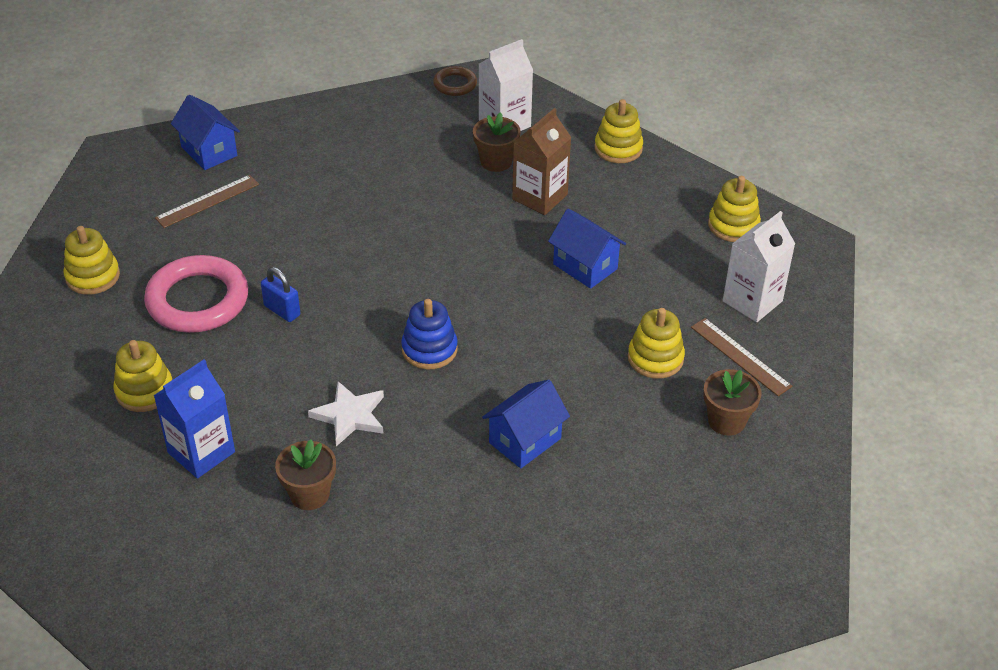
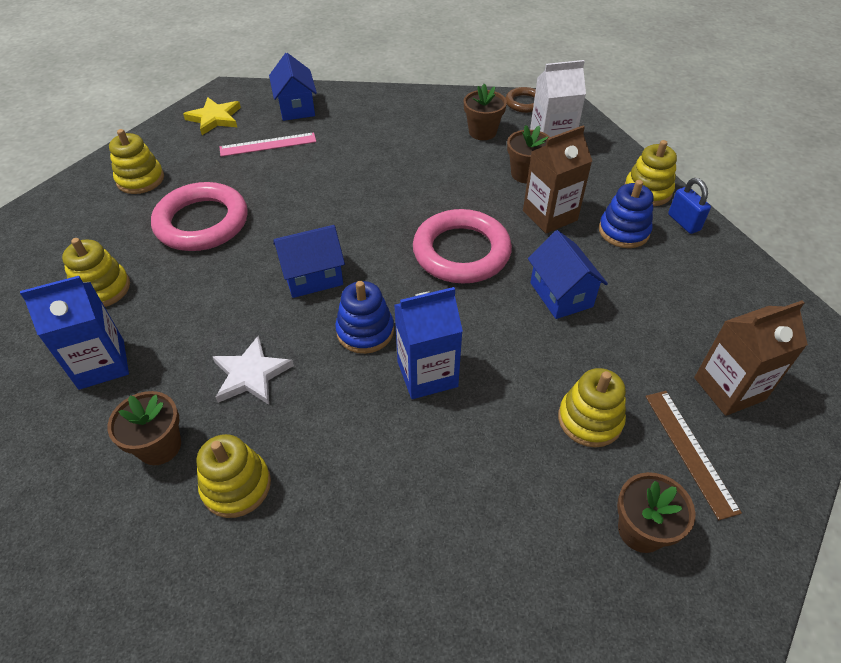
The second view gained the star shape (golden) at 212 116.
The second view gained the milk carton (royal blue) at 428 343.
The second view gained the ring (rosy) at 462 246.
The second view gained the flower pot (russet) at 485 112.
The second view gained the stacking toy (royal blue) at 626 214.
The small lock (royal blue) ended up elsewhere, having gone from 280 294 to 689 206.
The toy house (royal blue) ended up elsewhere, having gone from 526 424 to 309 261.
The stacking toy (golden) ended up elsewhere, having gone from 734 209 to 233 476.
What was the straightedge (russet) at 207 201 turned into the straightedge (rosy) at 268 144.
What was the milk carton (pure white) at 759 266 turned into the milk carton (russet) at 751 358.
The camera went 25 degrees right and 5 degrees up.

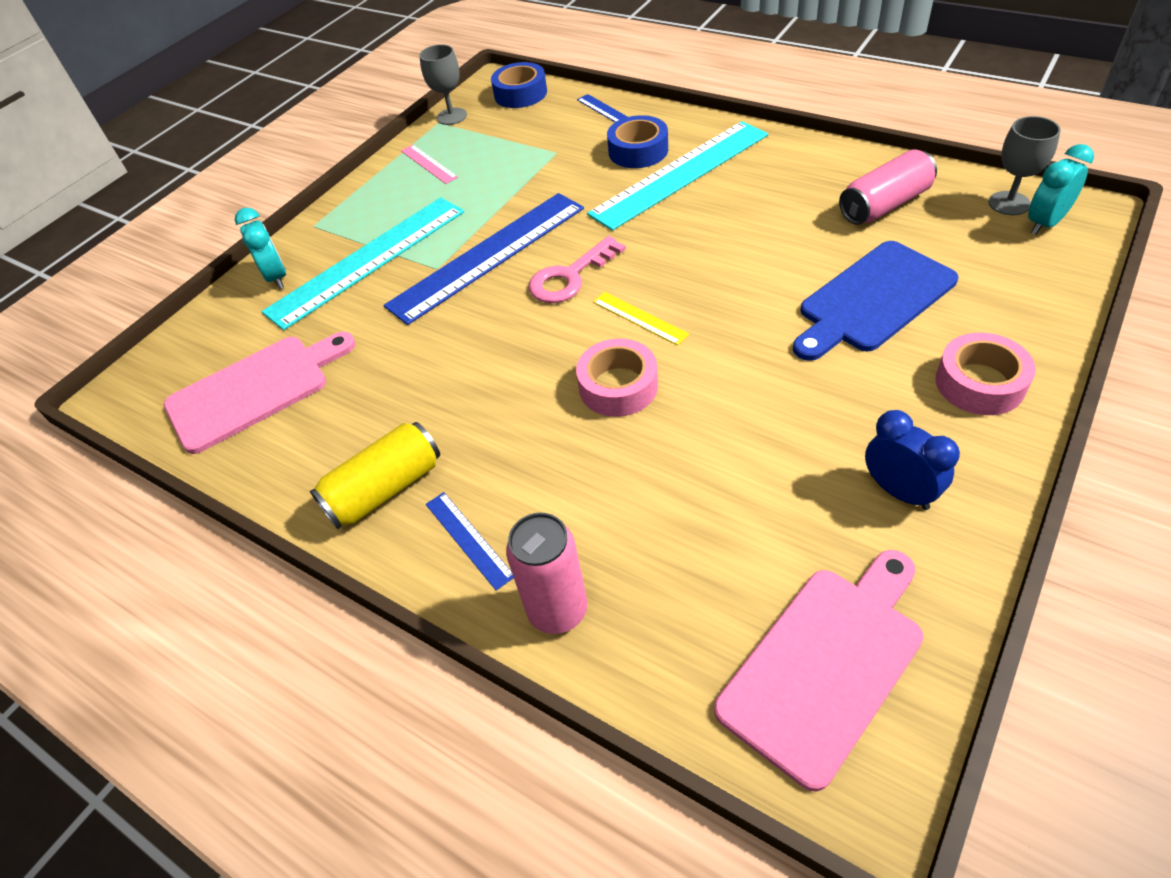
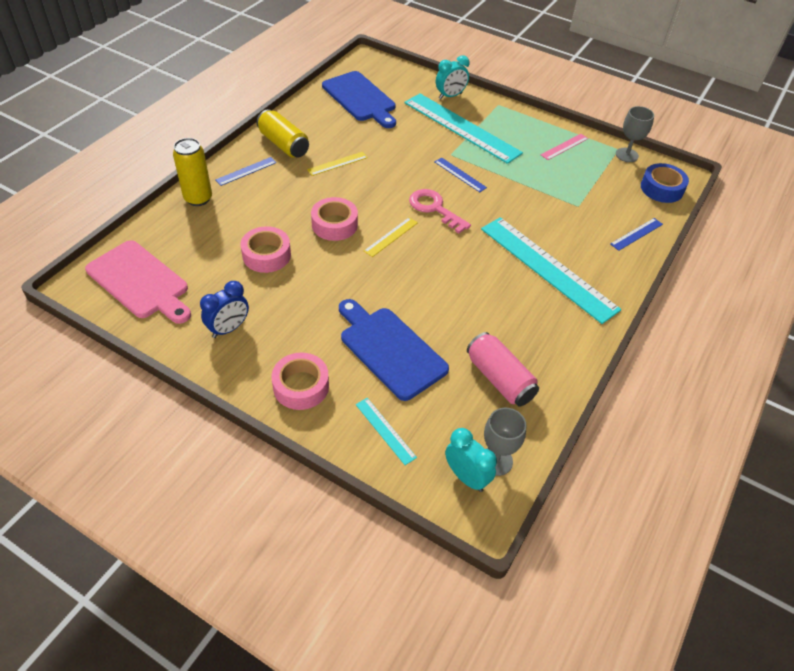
The second view lost the tape (royal blue) at 637 141.
The second view gained the tape (rosy) at 265 249.
The second view gained the straightedge (golden) at 337 164.
The second view gained the straightedge (turquoise) at 386 431.
What was the cutting board (rosy) at 260 393 turned into the cutting board (royal blue) at 359 99.
What was the soda can (rosy) at 546 573 turned into the soda can (golden) at 192 172.
The size of the straightedge (royal blue) at 484 259 changed by a factor of 0.43.
The camera went 80 degrees right and 0 degrees up.

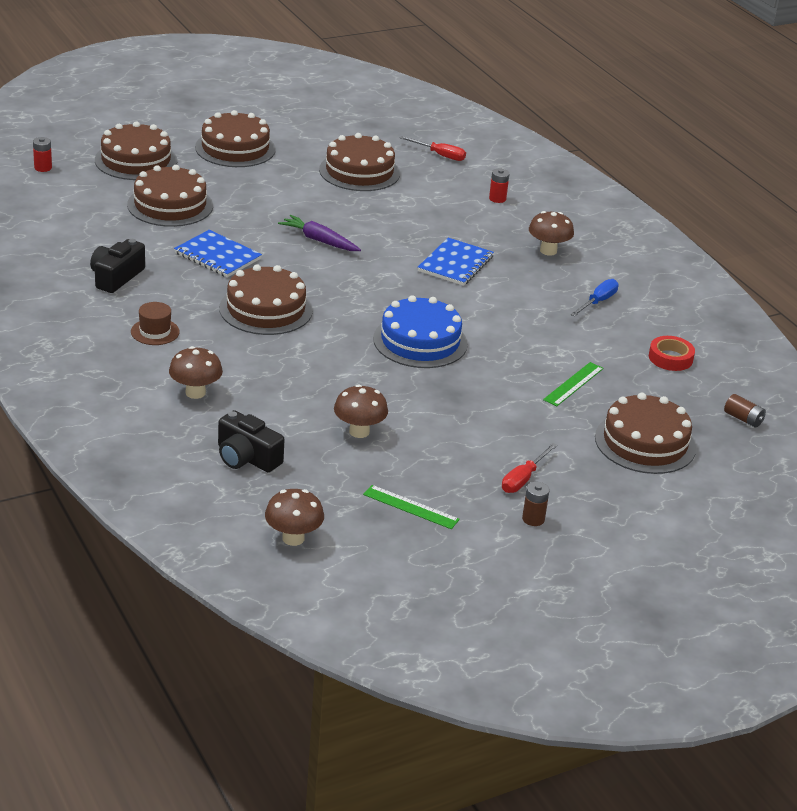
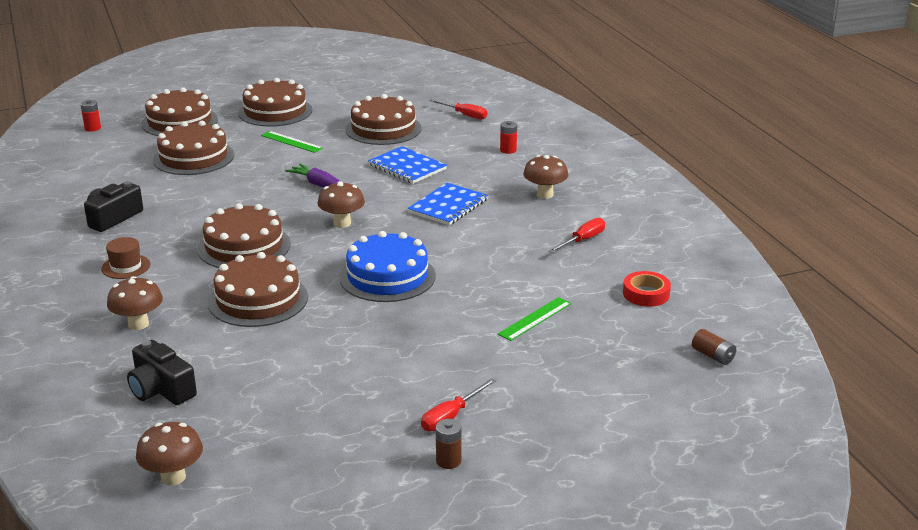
The notebook (royal blue) ended up elsewhere, having gone from 218 253 to 407 165.
The mushroom (russet) ended up elsewhere, having gone from 361 411 to 341 204.
The straightedge (green) ended up elsewhere, having gone from 411 507 to 292 142.
The cake (russet) ended up elsewhere, having gone from 645 433 to 258 289.
What was the hand screwdriver (royal blue) at 594 298 turned into the hand screwdriver (scarlet) at 576 235.
The camera went 10 degrees right and 5 degrees down.

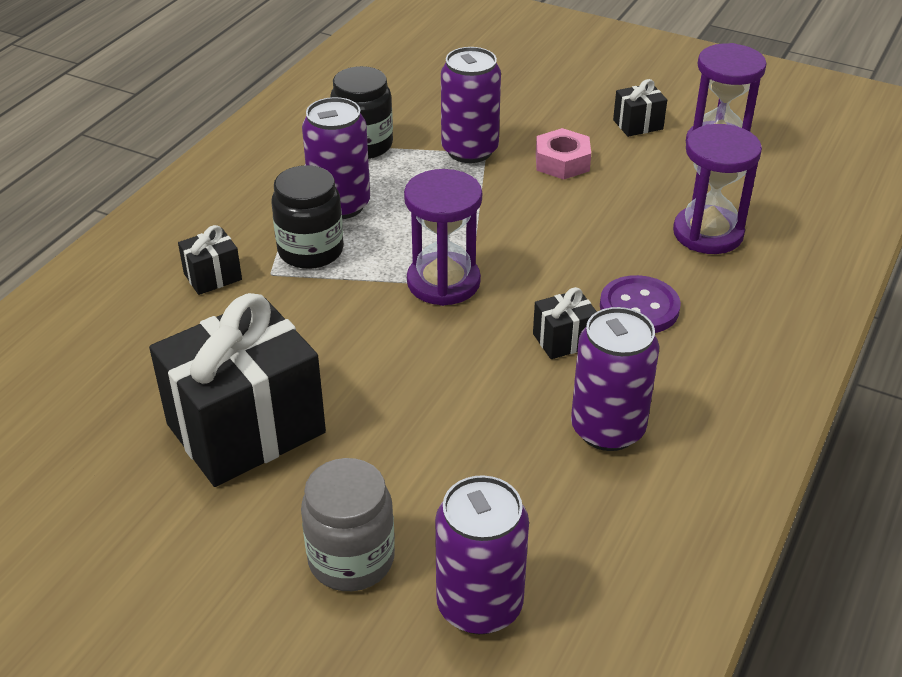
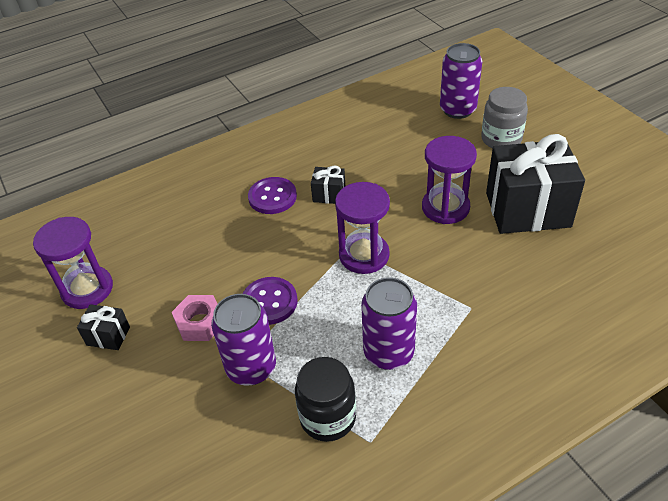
The second view lost the wrapped gift (jet-black) at 210 260.
The second view lost the jam jar (jet-black) at 308 217.
The second view lost the soda can (purple) at 615 379.
The second view gained the sewing button (purple) at 270 301.
The sandglass (purple) ended up elsewhere, having gone from 717 189 to 449 180.
The camera went 145 degrees left and 5 degrees up.

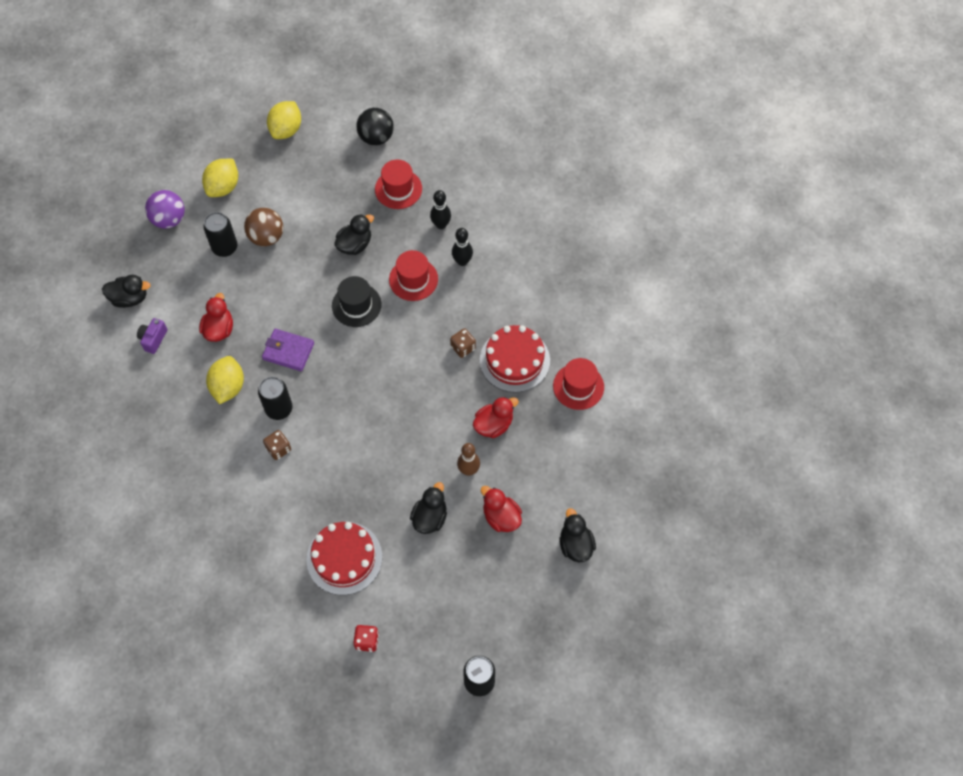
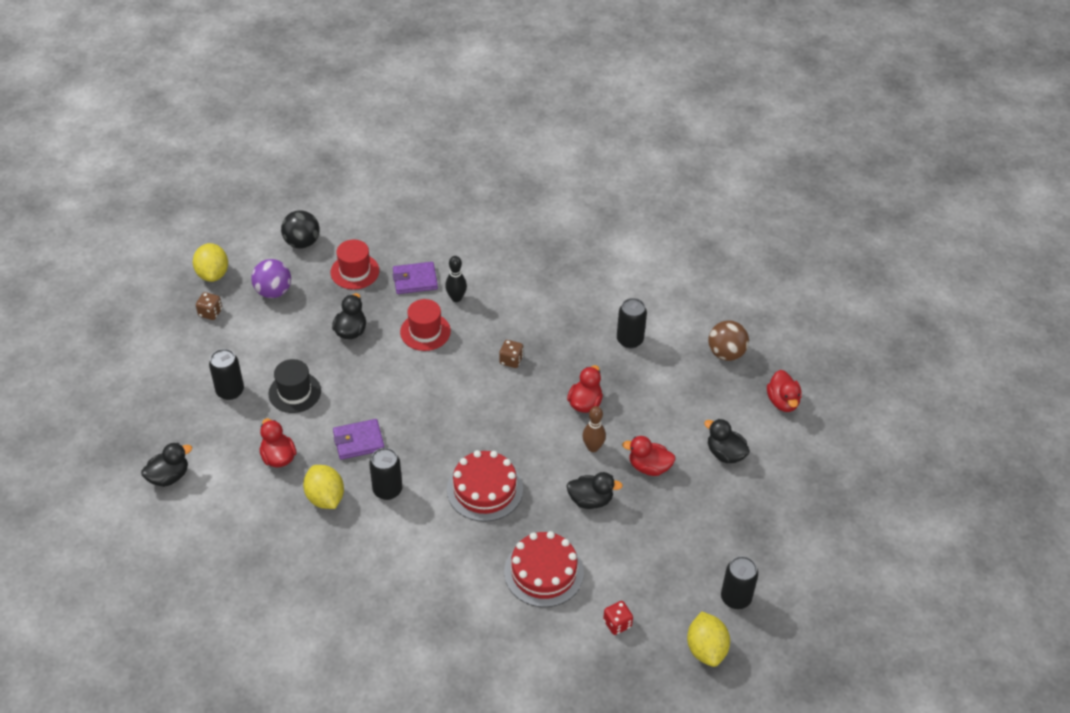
The second view lost the compact camera (purple) at 152 336.
The second view gained the duck (scarlet) at 784 391.
The play ball (purple) ended up elsewhere, having gone from 165 209 to 271 278.
The toy lemon (golden) ended up elsewhere, having gone from 220 178 to 708 639.
The play ball (russet) ended up elsewhere, having gone from 263 227 to 728 341.
The dice (russet) ended up elsewhere, having gone from 277 445 to 209 306.
The top hat (jet-black) ended up elsewhere, having gone from 357 301 to 295 386.
The cake (scarlet) ended up elsewhere, having gone from 515 359 to 485 486.
Where the tenpin (jet-black) stood at 440 209, the wallet (purple) came to stand at 415 278.
Where the top hat (scarlet) stood at 578 384, the soda can (jet-black) came to stand at 632 323.
The duck (jet-black) at 428 508 ended up facing another way, 105 degrees clockwise from before.
The camera went 35 degrees left and 15 degrees down.

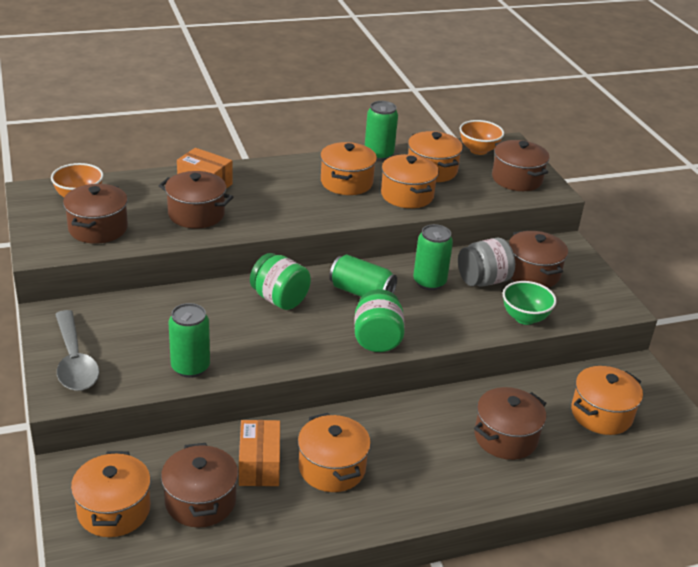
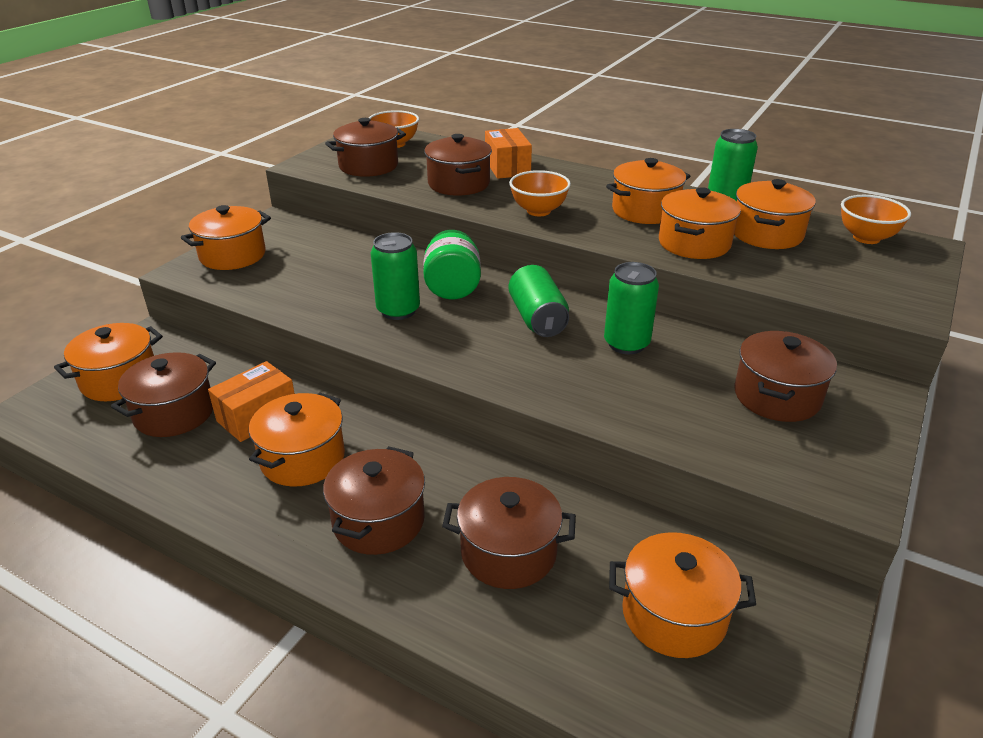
The second view lost the jam jar (green) at 379 320.
The second view lost the jam jar (grey) at 486 262.
The second view lost the deep dish (green) at 530 303.
The second view gained the deep dish (bright orange) at 540 193.
The soda can (green) ended up elsewhere, having gone from 189 340 to 395 276.
The cooking pot (russet) ended up elsewhere, having gone from 520 165 to 374 500.
Where the teaspoon (grey) stood at 77 350, the cooking pot (bright orange) came to stand at 226 237.
The camera went 50 degrees right and 0 degrees up.

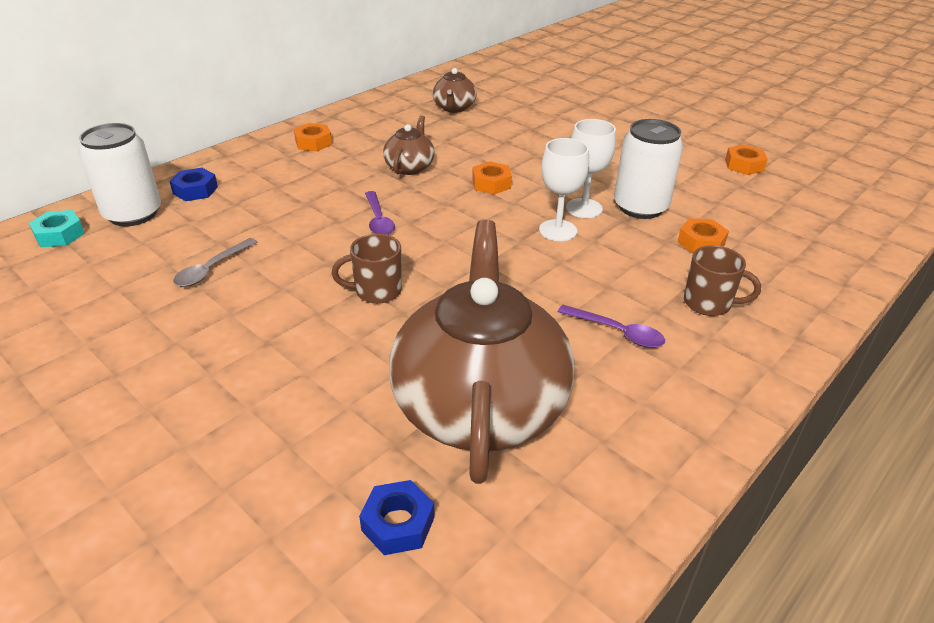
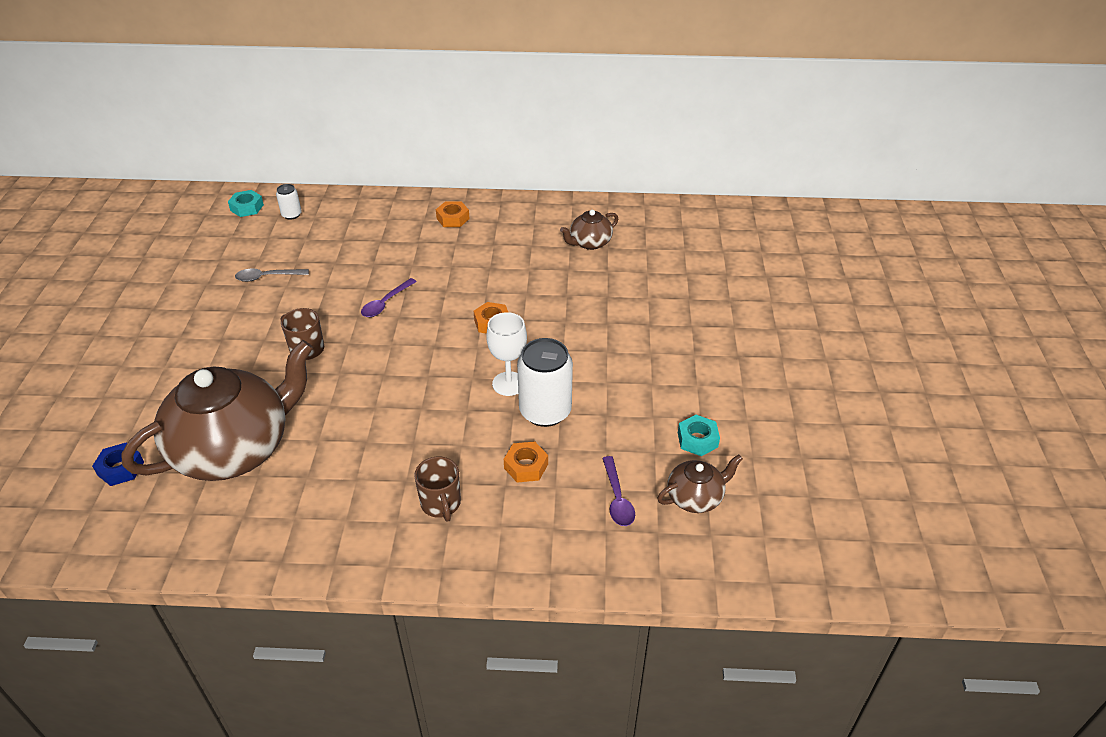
The second view lost the hexagon nut (royal blue) at 193 184.
The second view lost the goblet (pure white) at 564 189.
The teapot (russet) ended up elsewhere, having gone from 409 145 to 700 484.
The teaspoon (purple) ended up elsewhere, having gone from 611 326 to 618 491.
What was the hexagon nut (bright orange) at 746 159 turned into the hexagon nut (turquoise) at 699 435.
The size of the soda can (pure white) at 119 174 changed by a factor of 0.49.
The camera went 50 degrees right and 5 degrees up.

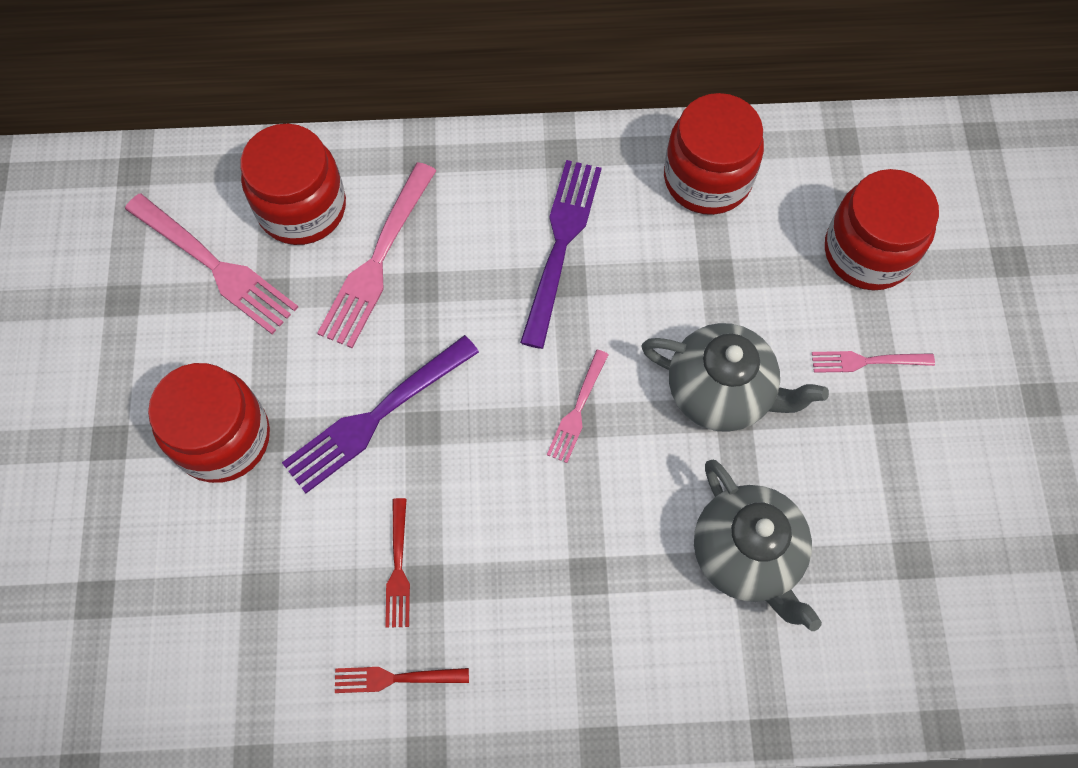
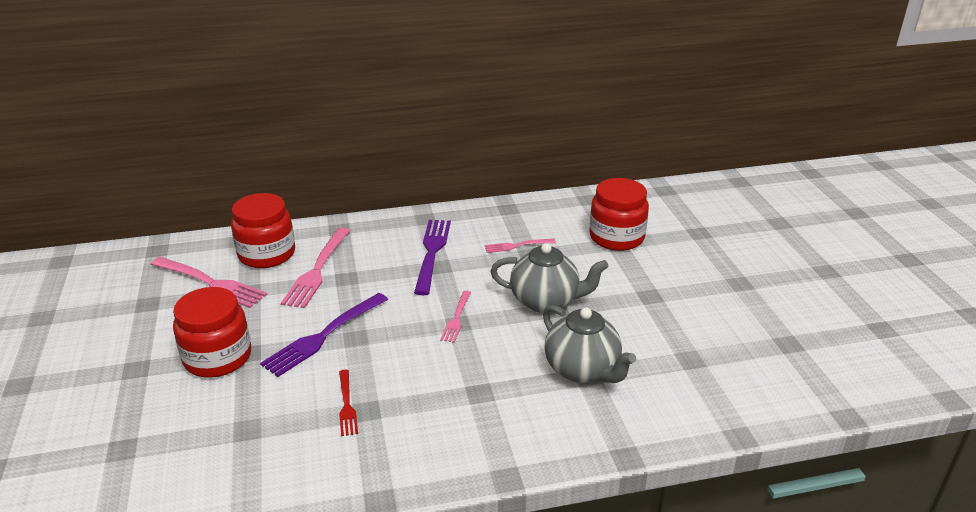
The second view lost the fork (scarlet) at 402 680.
The second view lost the jam jar (scarlet) at 714 154.
The fork (rosy) ended up elsewhere, having gone from 873 362 to 520 246.
The camera went 10 degrees left and 35 degrees down.

